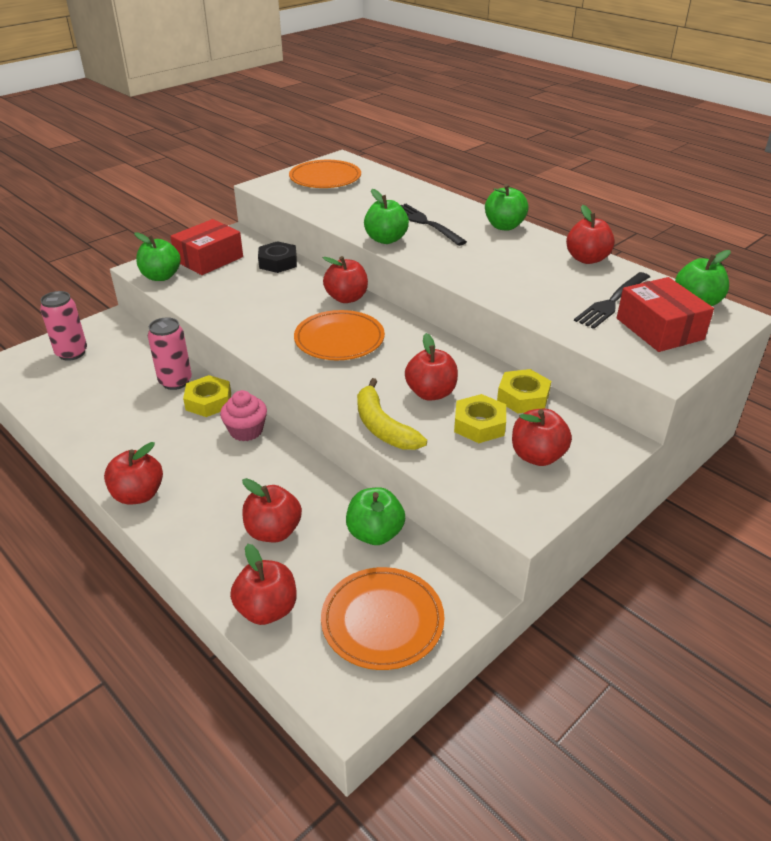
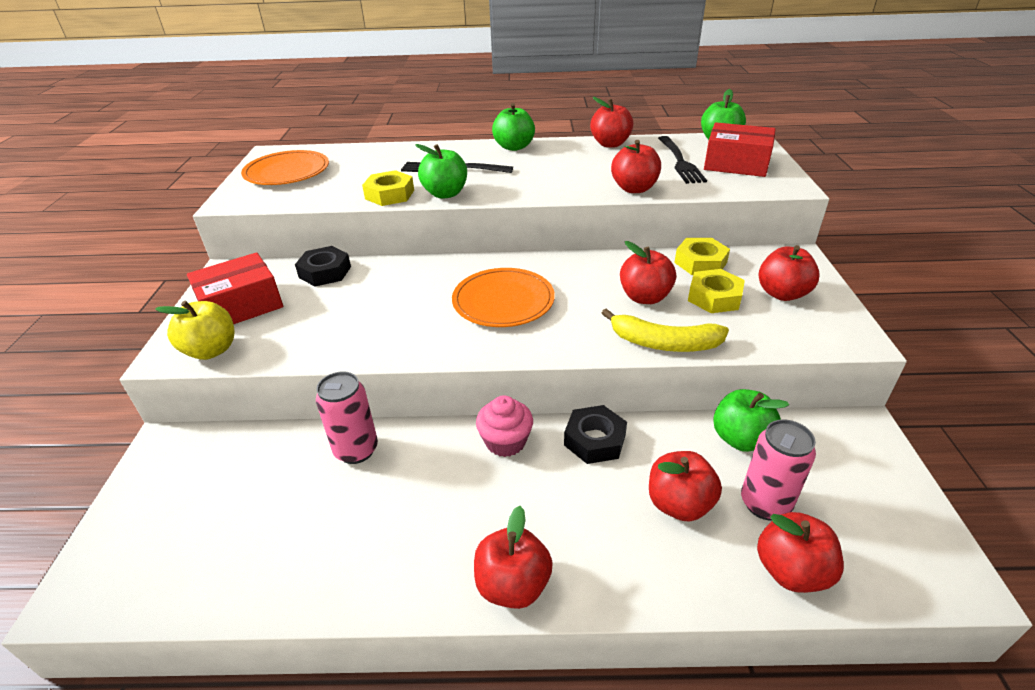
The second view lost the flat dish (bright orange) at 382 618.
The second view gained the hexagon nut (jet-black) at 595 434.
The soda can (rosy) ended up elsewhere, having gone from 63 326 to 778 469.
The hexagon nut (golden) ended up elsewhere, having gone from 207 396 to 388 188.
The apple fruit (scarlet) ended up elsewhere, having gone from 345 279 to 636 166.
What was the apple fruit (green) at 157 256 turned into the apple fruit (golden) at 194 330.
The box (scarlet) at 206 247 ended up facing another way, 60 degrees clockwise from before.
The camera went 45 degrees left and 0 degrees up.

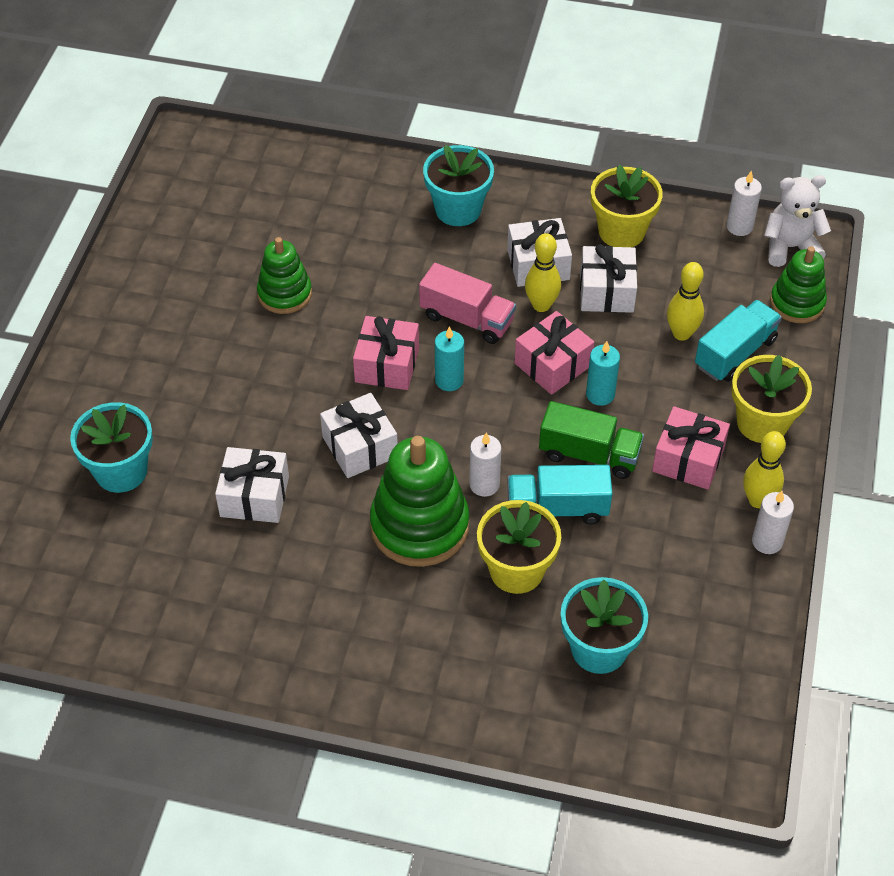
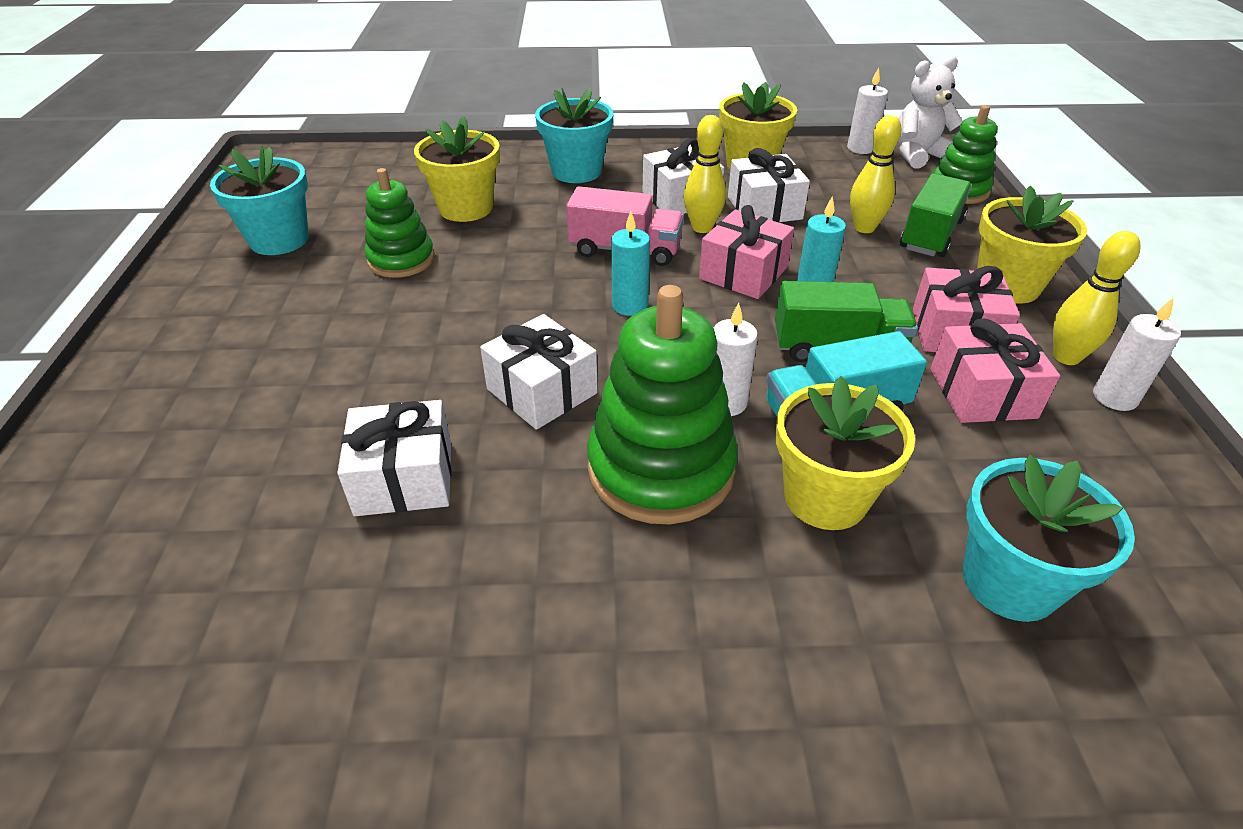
The second view gained the flower pot (golden) at 457 169.
The flower pot (turquoise) ended up elsewhere, having gone from 111 447 to 259 200.
The wrapped gift (rosy) ended up elsewhere, having gone from 386 353 to 995 371.
What was the truck (turquoise) at 738 341 turned into the truck (green) at 936 215.
The camera went 15 degrees left and 10 degrees down.

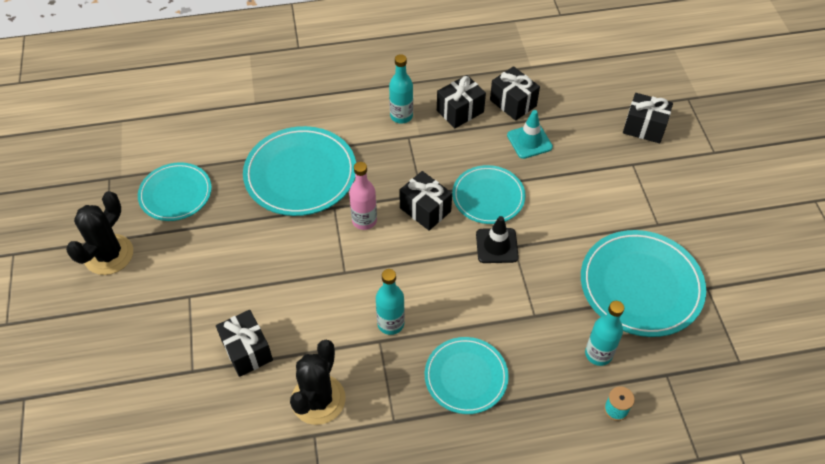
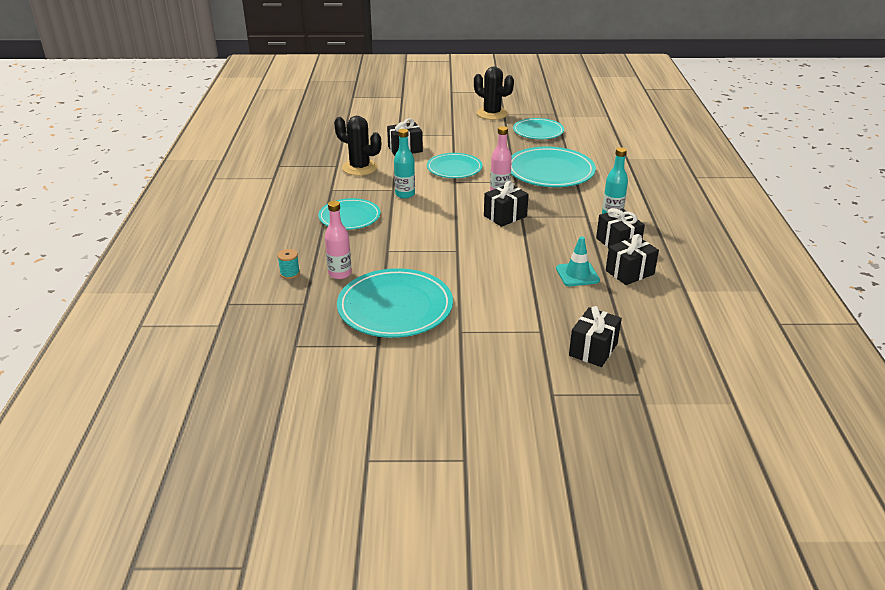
The second view lost the safety cone (jet-black) at 497 239.
The flat dish (turquoise) ended up elsewhere, having gone from 489 194 to 454 165.
What was the bottle (turquoise) at 604 333 turned into the bottle (rosy) at 338 240.
The camera went 100 degrees right and 20 degrees down.

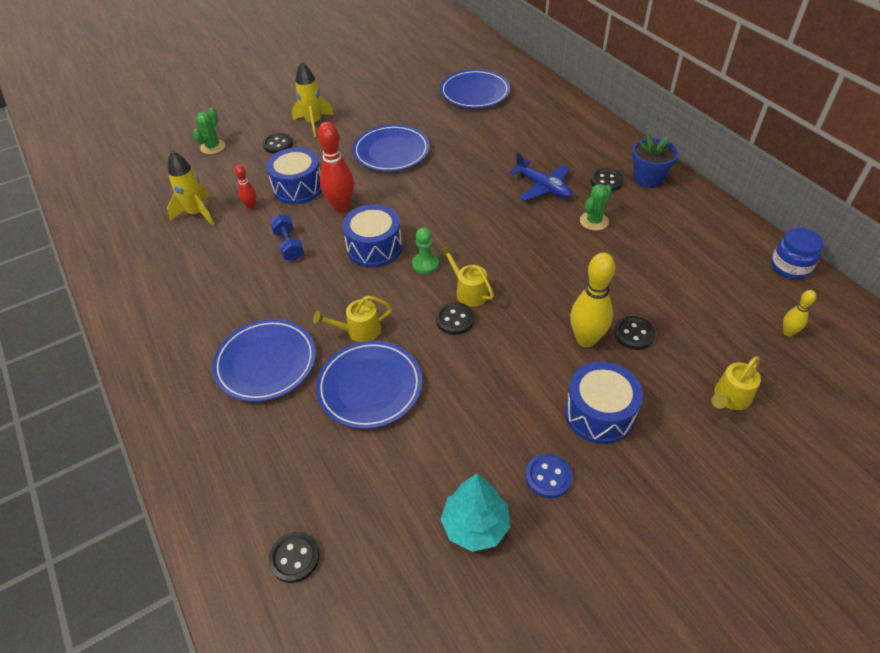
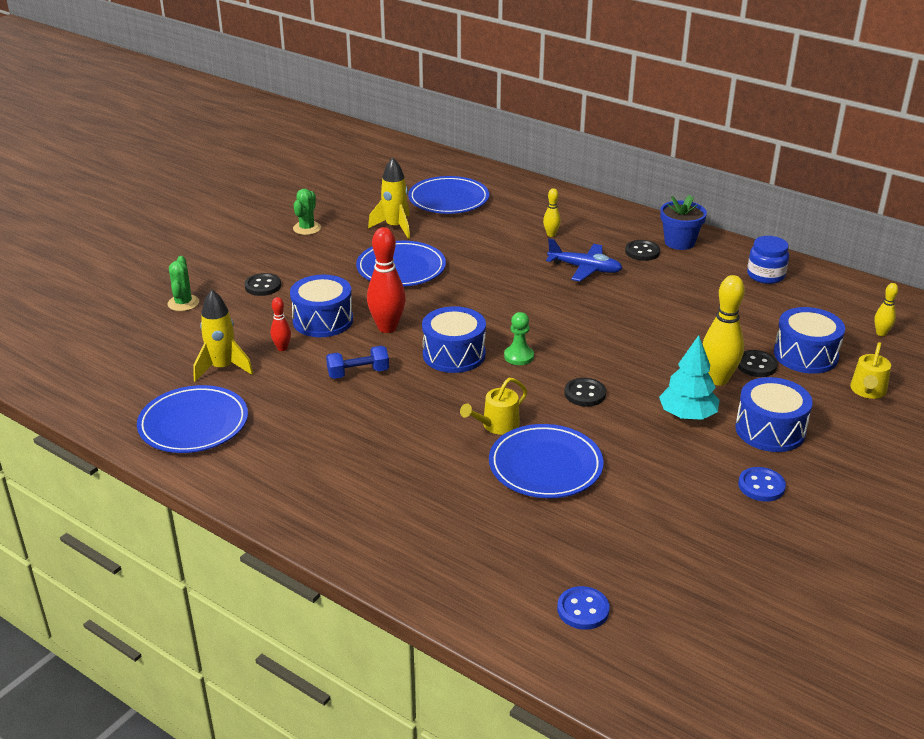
The second view lost the watering can (golden) at 467 276.
The second view gained the tenpin (golden) at 552 212.
The second view gained the toy drum (royal blue) at 809 340.
The flat dish (royal blue) ended up elsewhere, having gone from 264 360 to 192 419.
The spaceship (golden) ended up elsewhere, having gone from 313 99 to 389 198.
The toy tree (turquoise) ended up elsewhere, having gone from 475 513 to 689 377.
The cactus (green) ended up elsewhere, having gone from 596 207 to 307 212.
The jam jar (royal blue) ended up elsewhere, having gone from 797 253 to 768 260.
What was the sewing button (jet-black) at 294 557 turned into the sewing button (royal blue) at 583 608.
The hand weight (royal blue) at 287 237 ended up facing another way, 60 degrees counterclockwise from before.
The camera went 25 degrees left and 15 degrees down.

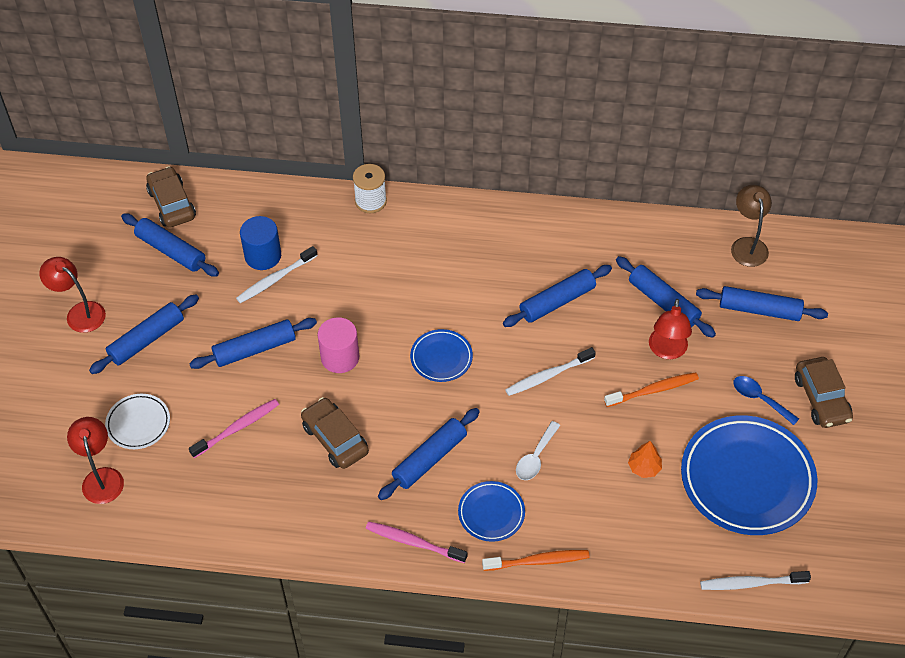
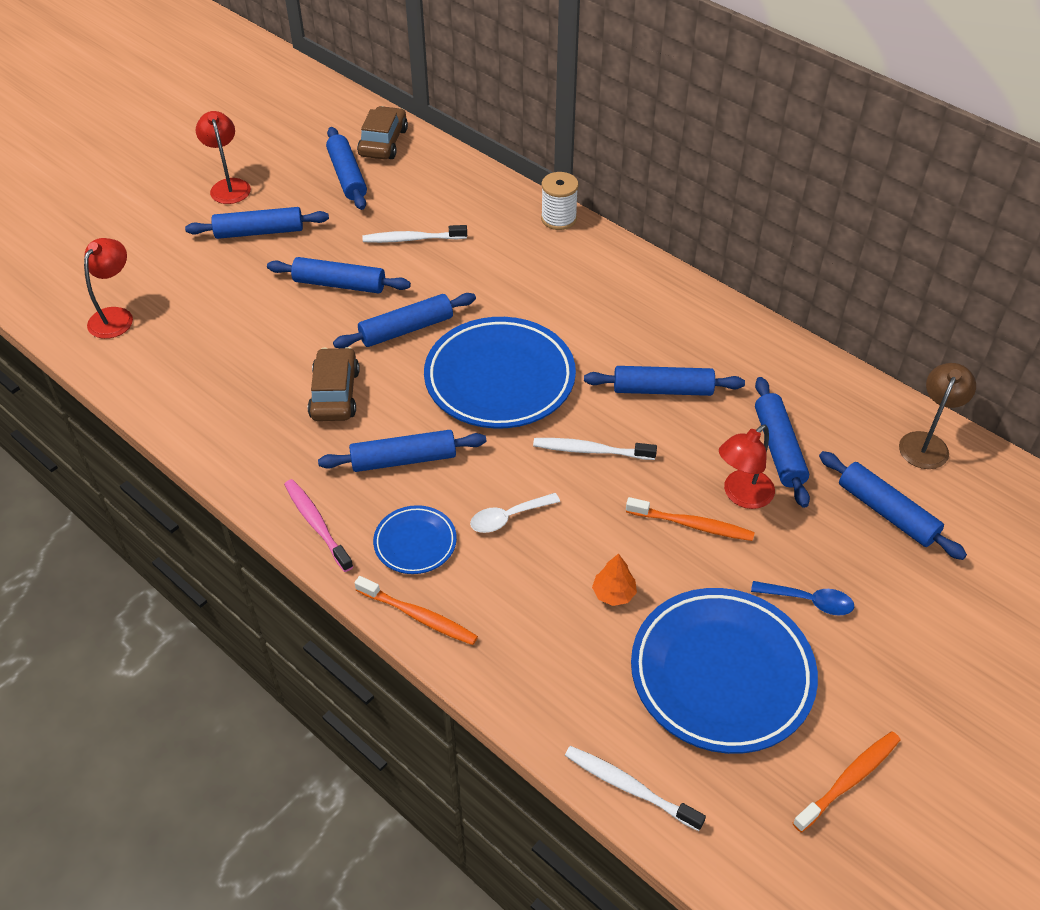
The second view lost the flat dish (pure white) at 137 421.
The second view lost the toothbrush (rosy) at 234 428.
The second view lost the cylinder (royal blue) at 260 243.
The second view lost the car (russet) at 824 392.
The second view gained the toothbrush (bright orange) at 846 781.
Where the cylinder (rosy) stood at 338 345, the pastry roller (royal blue) came to stand at 404 320.
The teaspoon (royal blue) at 766 400 ended up facing another way, 120 degrees clockwise from before.
The size of the flat dish (royal blue) at 441 355 changed by a factor of 2.04.
The camera went 35 degrees right and 5 degrees down.

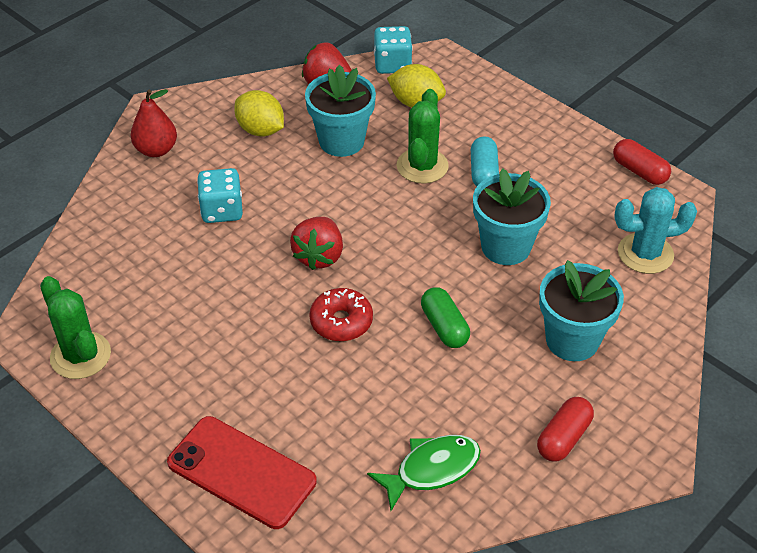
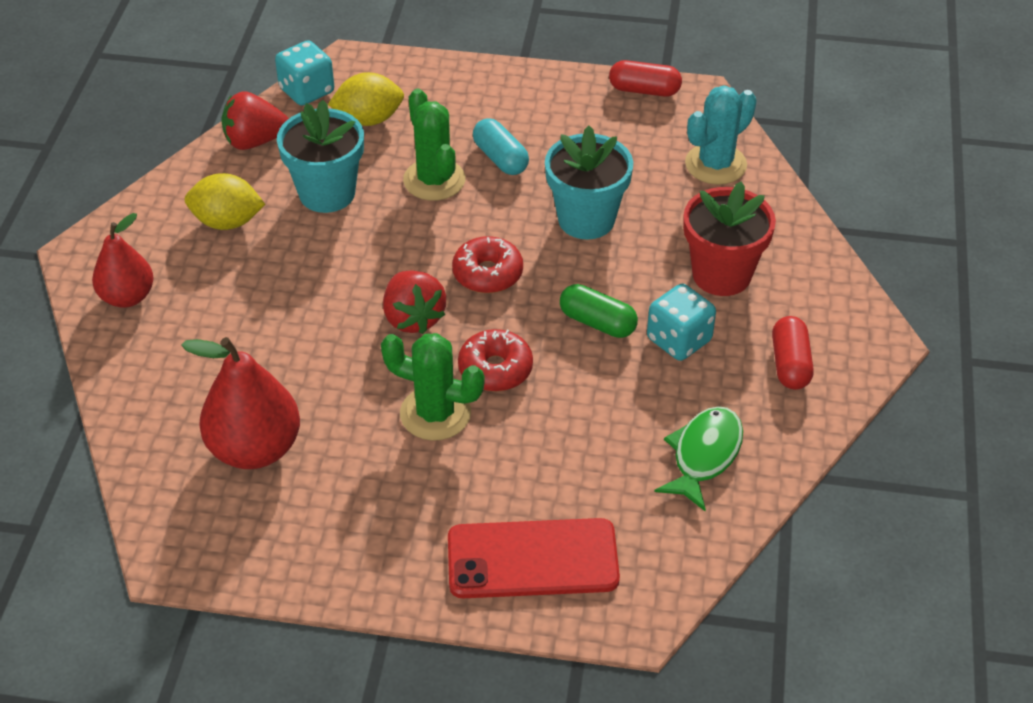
The second view gained the pear (scarlet) at 240 403.
The second view gained the glazed donut (scarlet) at 487 264.
The cactus (green) ended up elsewhere, having gone from 75 327 to 432 387.
The dice (turquoise) ended up elsewhere, having gone from 220 195 to 681 322.
What was the flower pot (turquoise) at 581 310 turned into the flower pot (scarlet) at 730 238.
The camera went 35 degrees left and 0 degrees up.

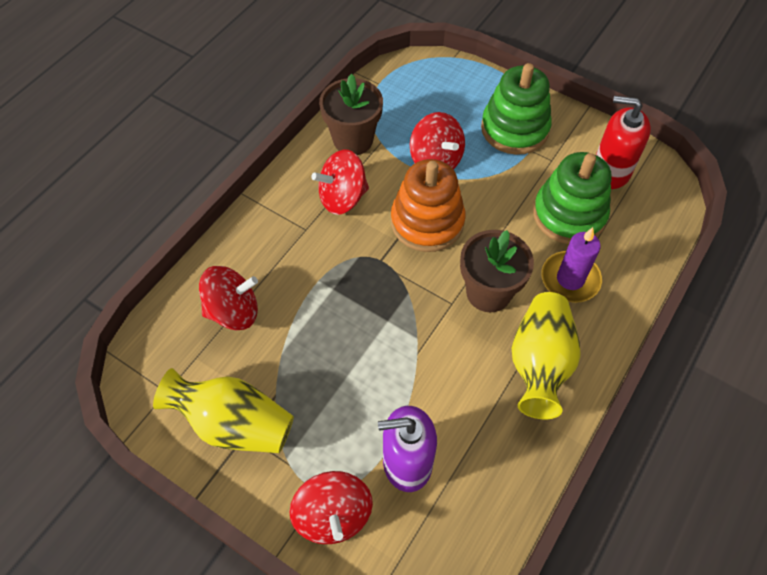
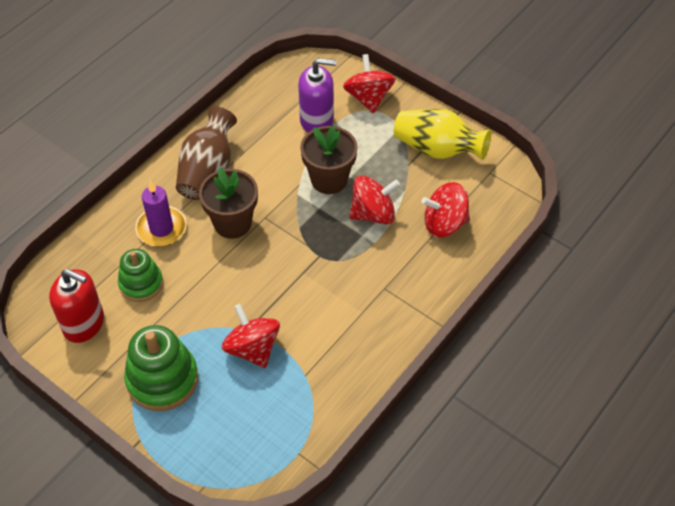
The second view lost the stacking toy (bright orange) at 428 205.
The toy top (scarlet) ended up elsewhere, having gone from 340 182 to 374 199.
The flower pot (russet) ended up elsewhere, having gone from 351 114 to 329 160.
What was the flower vase (golden) at 546 355 turned into the flower vase (russet) at 206 153.
The size of the stacking toy (green) at 572 198 changed by a factor of 0.65.
The camera went 175 degrees left and 5 degrees down.

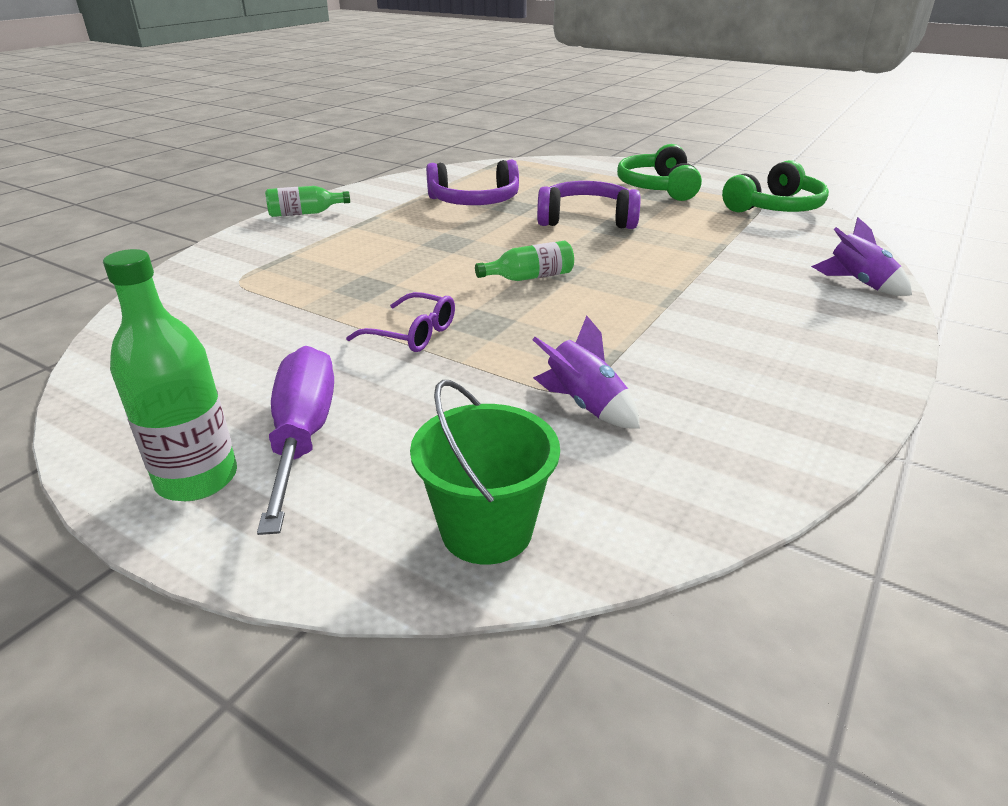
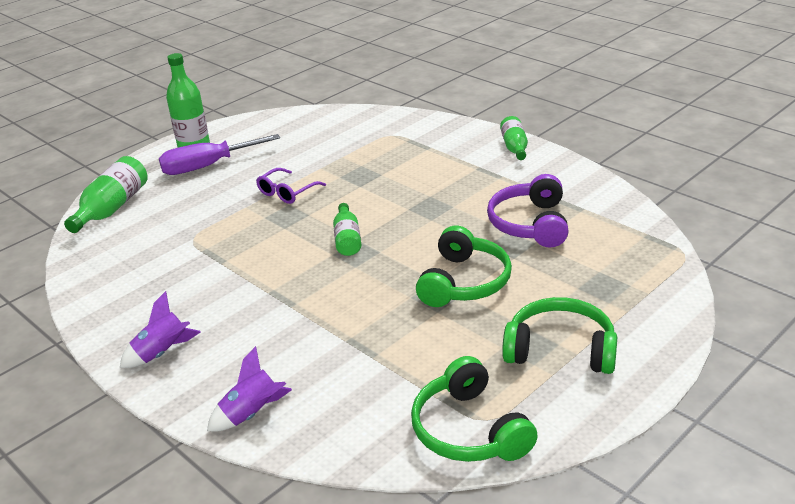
The spaceship (purple) ended up elsewhere, having gone from 586 372 to 160 329.
Where the sand bucket (green) stood at 485 472, the bottle (green) came to stand at 106 194.
What was the headphones (purple) at 589 205 turned into the headphones (green) at 464 266.
The hand screwdriver (purple) at 295 440 ended up facing another way, 150 degrees clockwise from before.
The camera went 105 degrees right and 0 degrees up.

